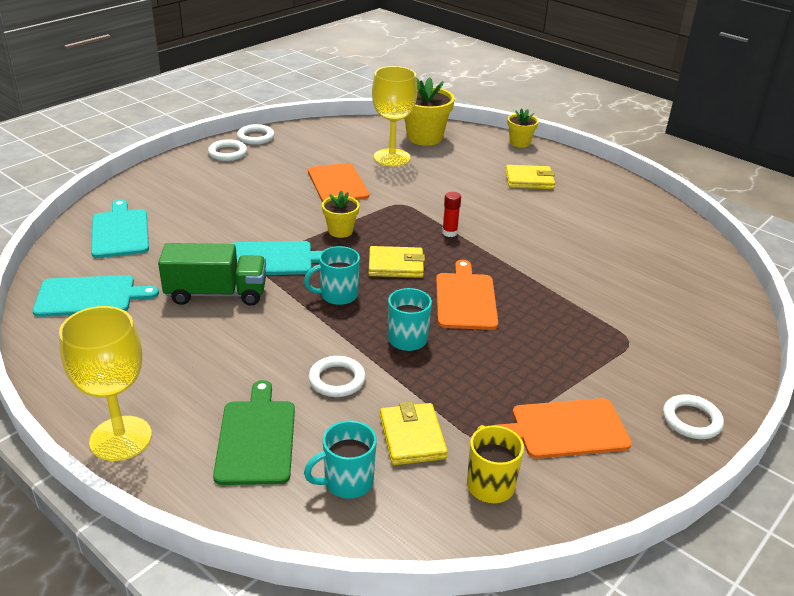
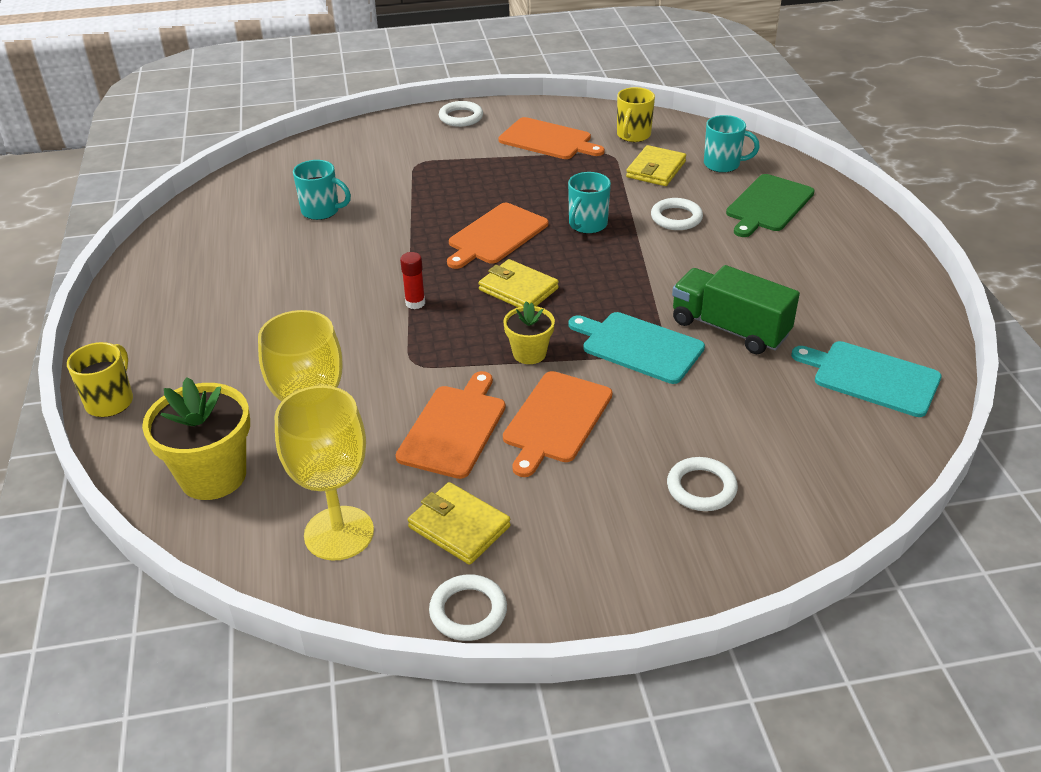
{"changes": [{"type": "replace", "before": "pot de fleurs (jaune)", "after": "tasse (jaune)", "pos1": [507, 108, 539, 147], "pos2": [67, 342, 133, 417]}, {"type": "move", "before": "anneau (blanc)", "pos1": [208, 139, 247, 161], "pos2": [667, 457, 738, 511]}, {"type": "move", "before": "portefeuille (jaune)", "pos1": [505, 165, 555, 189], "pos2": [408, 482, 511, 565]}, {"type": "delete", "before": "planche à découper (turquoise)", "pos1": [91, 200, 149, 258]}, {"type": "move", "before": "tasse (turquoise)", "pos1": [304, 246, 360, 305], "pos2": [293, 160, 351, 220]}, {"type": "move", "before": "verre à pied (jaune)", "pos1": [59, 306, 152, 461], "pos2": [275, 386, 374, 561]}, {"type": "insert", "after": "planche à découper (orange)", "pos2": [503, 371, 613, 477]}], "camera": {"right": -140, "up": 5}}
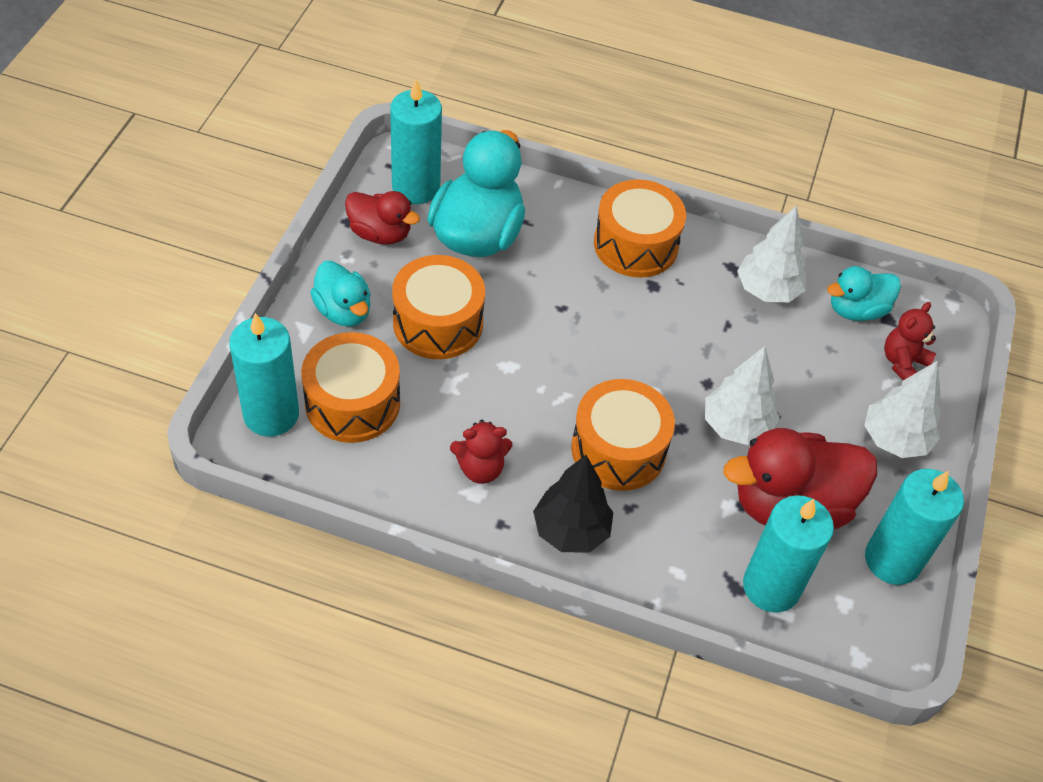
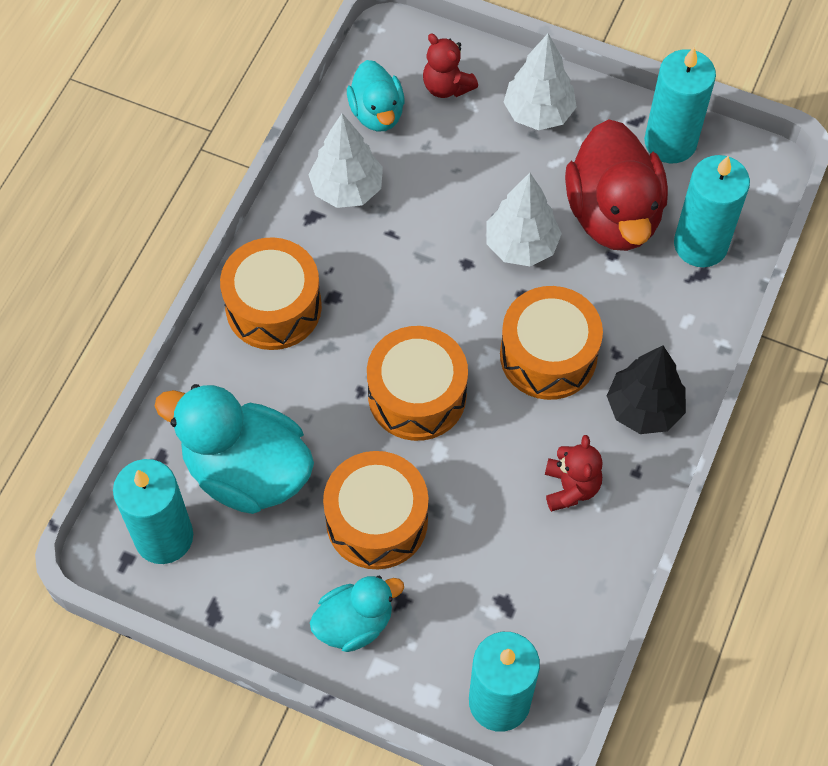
{"changes": [{"type": "delete", "before": "canard (rouge)", "pos1": [345, 191, 420, 245]}, {"type": "move", "before": "tambour (orange)", "pos1": [301, 332, 400, 443], "pos2": [367, 326, 468, 441]}], "camera": {"right": -80, "up": 10}}
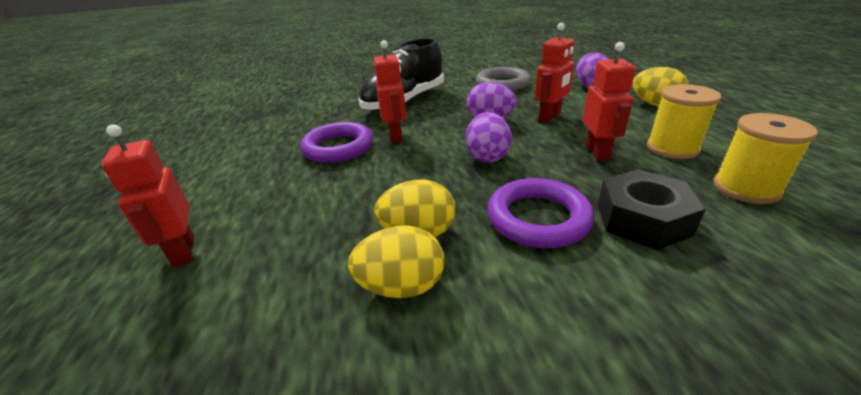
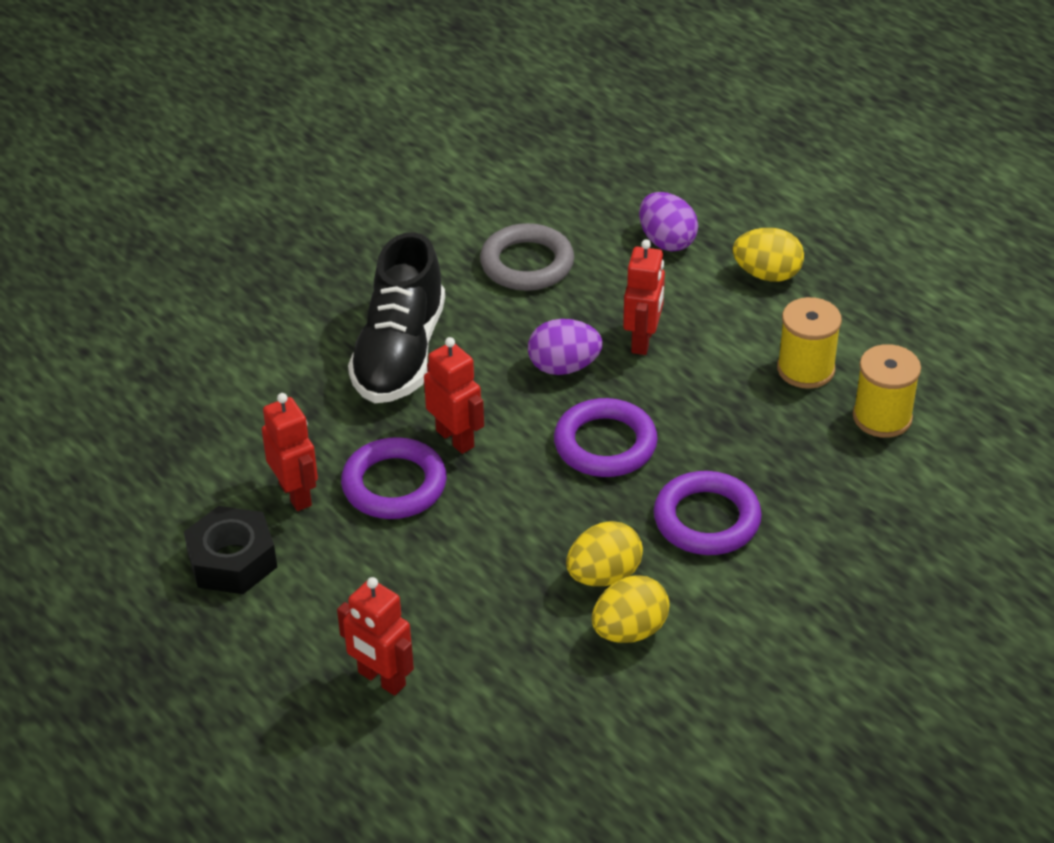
{"changes": [{"type": "move", "before": "robot (rouge)", "pos1": [583, 42, 636, 161], "pos2": [262, 393, 318, 511]}, {"type": "replace", "before": "œuf (violet)", "after": "anneau (violet)", "pos1": [466, 112, 512, 163], "pos2": [554, 398, 658, 477]}, {"type": "move", "before": "écrou (noir)", "pos1": [598, 169, 706, 250], "pos2": [184, 506, 277, 594]}], "camera": {"right": -30, "up": 10}}
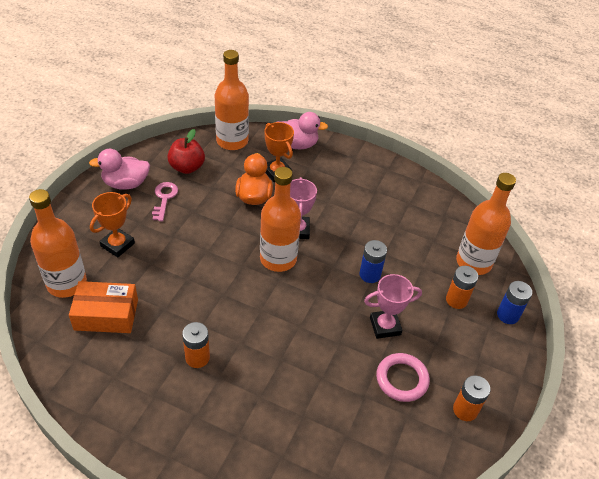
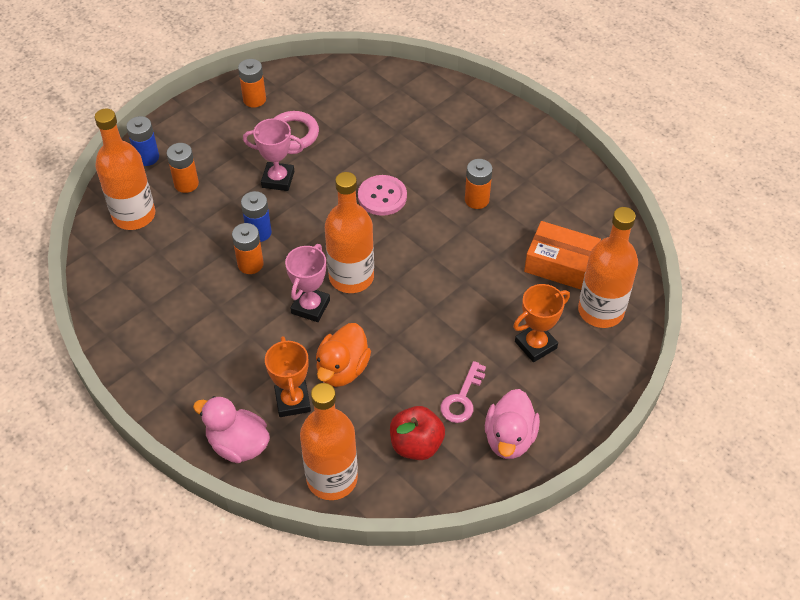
{"changes": [{"type": "rotate", "before": "canard (rose)", "pos1": [89, 149, 150, 190], "pos2": [485, 389, 540, 459], "turn": 90}, {"type": "insert", "after": "bouton (rose)", "pos2": [358, 175, 407, 216]}, {"type": "insert", "after": "pile (orange)", "pos2": [232, 223, 264, 274]}], "camera": {"right": -155, "up": 5}}
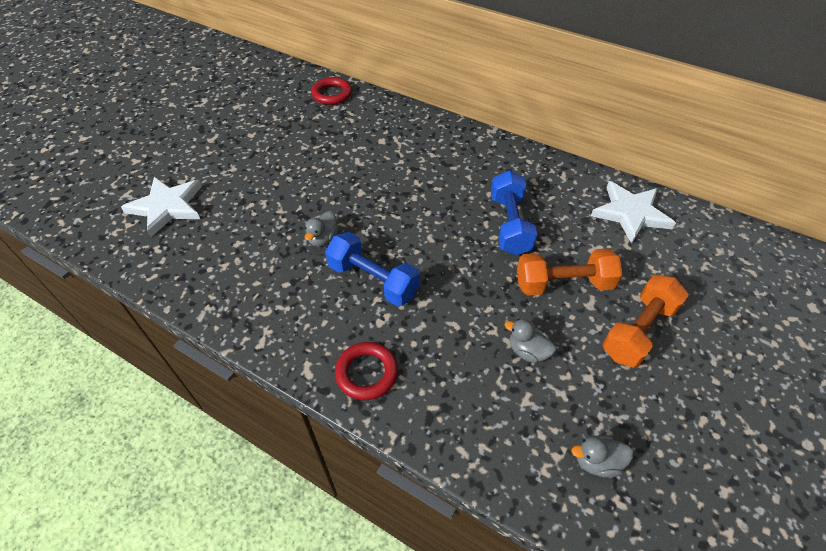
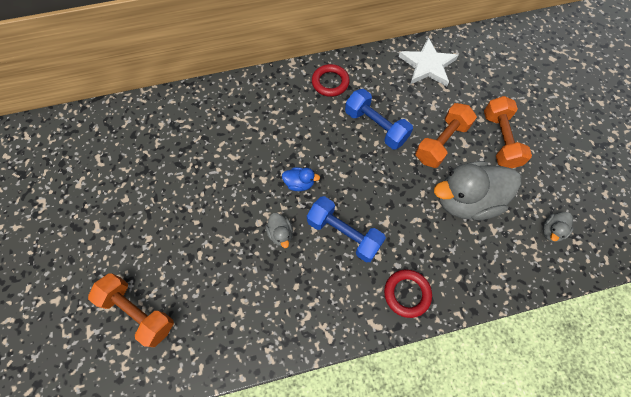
{"changes": [{"type": "move", "before": "anneau (rouge)", "pos1": [311, 77, 352, 105], "pos2": [312, 64, 350, 97]}, {"type": "replace", "before": "étoile (blanc)", "after": "haltère (orange)", "pos1": [121, 177, 202, 237], "pos2": [88, 273, 174, 347]}, {"type": "rotate", "before": "haltère (bleu)", "pos1": [325, 232, 420, 307], "pos2": [307, 196, 386, 262], "turn": 45}, {"type": "resize", "before": "canard (gris)", "pos1": [504, 319, 556, 363], "pos2": [434, 161, 521, 220], "scale": 2.31}, {"type": "insert", "after": "canard (bleu)", "pos2": [282, 167, 320, 191]}], "camera": {"right": -45, "up": 15}}
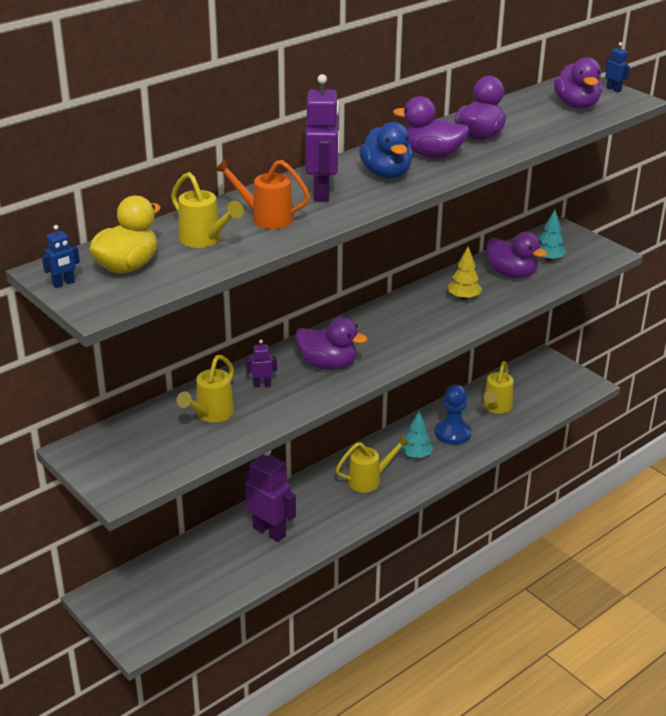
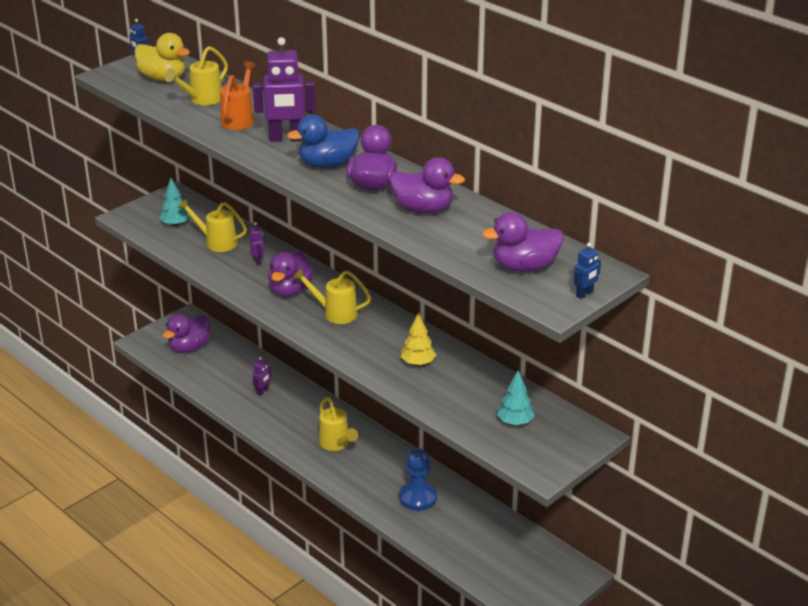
{"changes": [{"type": "move", "before": "canard (violet)", "pos1": [486, 232, 547, 278], "pos2": [163, 314, 211, 353]}, {"type": "move", "before": "arrosoir (jaune)", "pos1": [483, 361, 514, 414], "pos2": [293, 268, 371, 324]}, {"type": "move", "before": "arbre (turquoise)", "pos1": [401, 411, 433, 458], "pos2": [159, 178, 191, 226]}, {"type": "resize", "before": "robot (violet)", "pos1": [245, 451, 296, 542], "pos2": [253, 357, 271, 396], "scale": 0.47}], "camera": {"right": 85, "up": 0}}
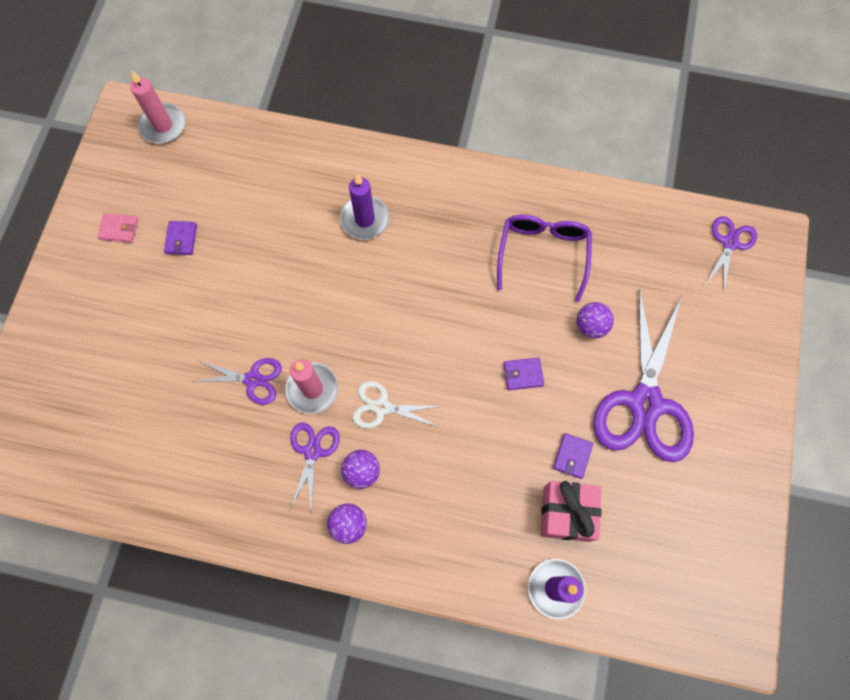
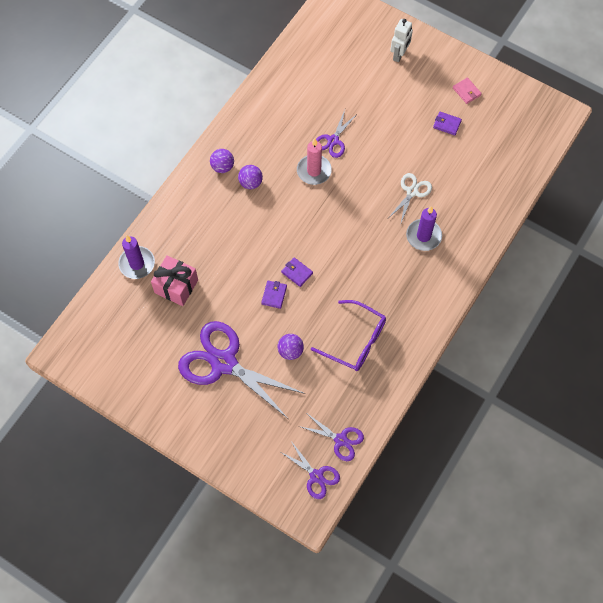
{"changes": [{"type": "delete", "before": "bougie (rose)", "pos1": [130, 70, 185, 143]}, {"type": "rotate", "before": "portefeuille (rose)", "pos1": [97, 213, 139, 243], "pos2": [453, 77, 482, 104], "turn": -60}, {"type": "move", "before": "ciseaux (blanc)", "pos1": [352, 381, 443, 429], "pos2": [388, 173, 432, 225]}, {"type": "move", "before": "ciseaux (violet)", "pos1": [289, 422, 340, 515], "pos2": [299, 414, 364, 461]}, {"type": "move", "before": "portefeuille (violet)", "pos1": [553, 433, 593, 479], "pos2": [281, 257, 313, 287]}, {"type": "insert", "after": "robot (blanc)", "pos2": [390, 19, 413, 62]}], "camera": {"right": 110, "up": -5}}
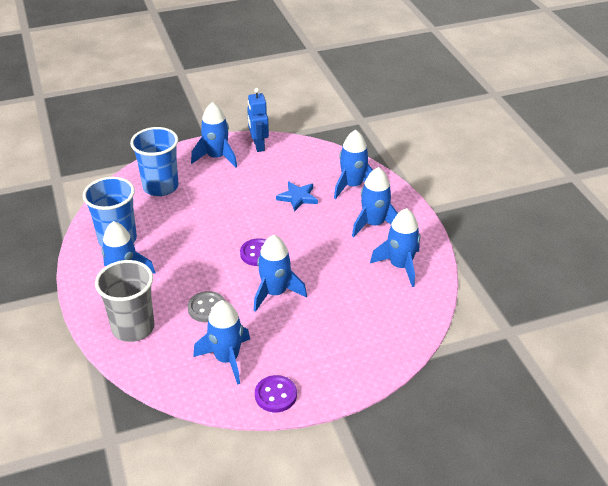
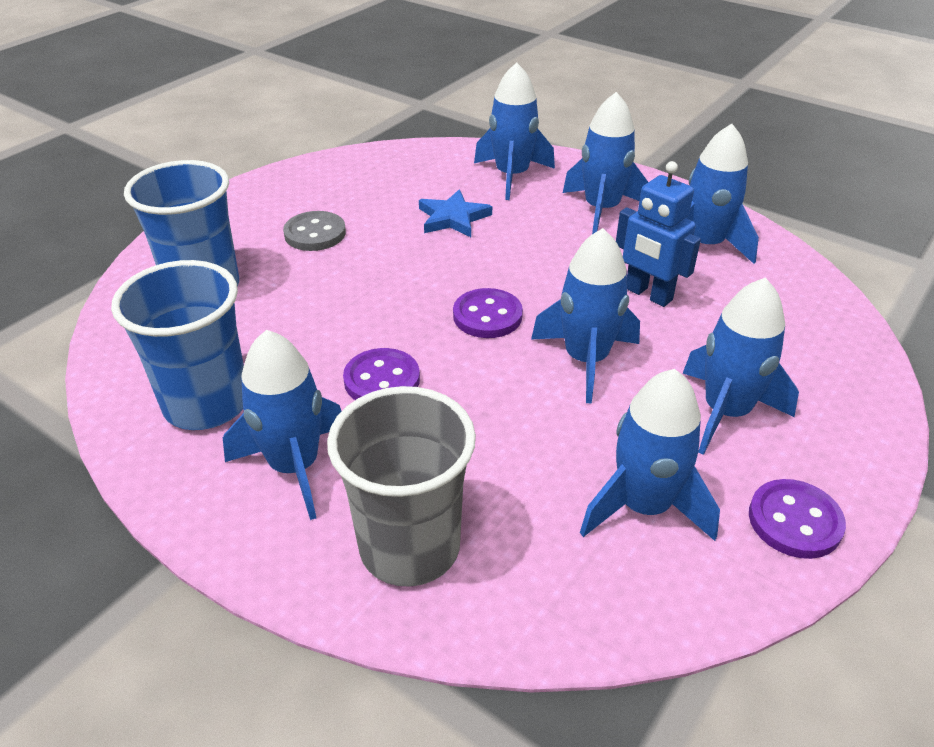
{"changes": [{"type": "move", "before": "robot (bleu)", "pos1": [247, 88, 269, 152], "pos2": [616, 161, 701, 307]}, {"type": "move", "before": "fusée (bleu)", "pos1": [191, 102, 237, 168], "pos2": [682, 277, 799, 455]}, {"type": "move", "before": "bouton (gris)", "pos1": [188, 291, 225, 322], "pos2": [283, 211, 346, 251]}, {"type": "insert", "after": "bouton (violet)", "pos2": [343, 348, 420, 400]}], "camera": {"right": -35, "up": 0}}
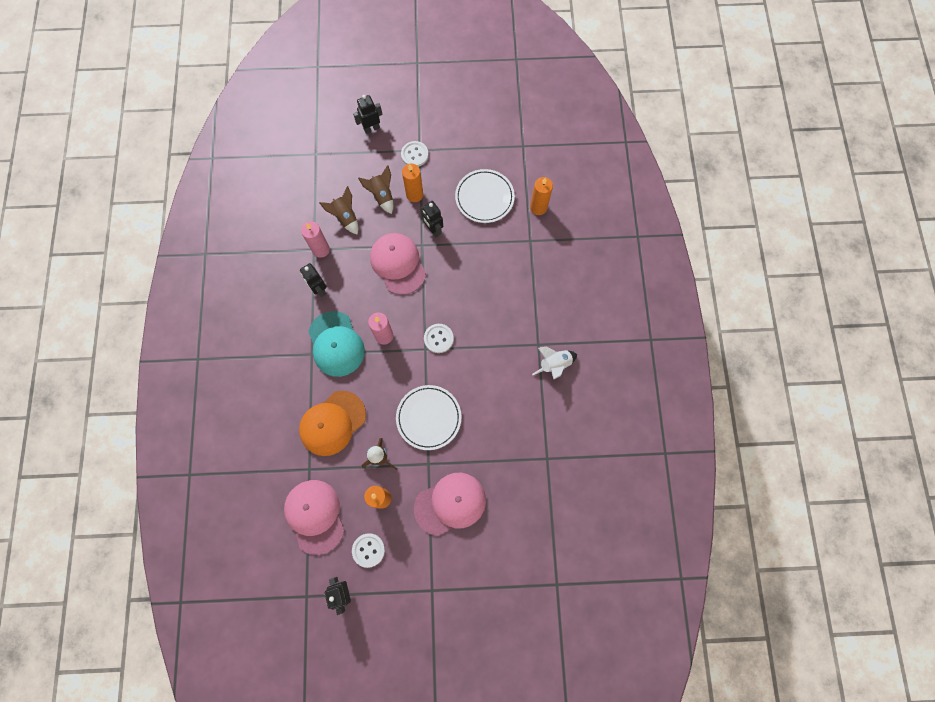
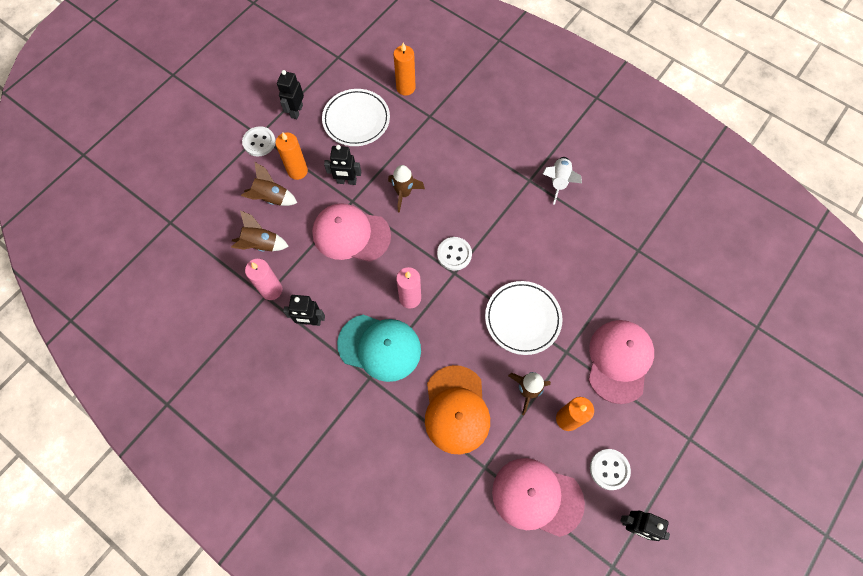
{"changes": [{"type": "move", "before": "robot (noir)", "pos1": [353, 95, 383, 134], "pos2": [277, 70, 304, 119]}, {"type": "insert", "after": "fusée (marron)", "pos2": [388, 165, 425, 213]}], "camera": {"right": -50, "up": -5}}
